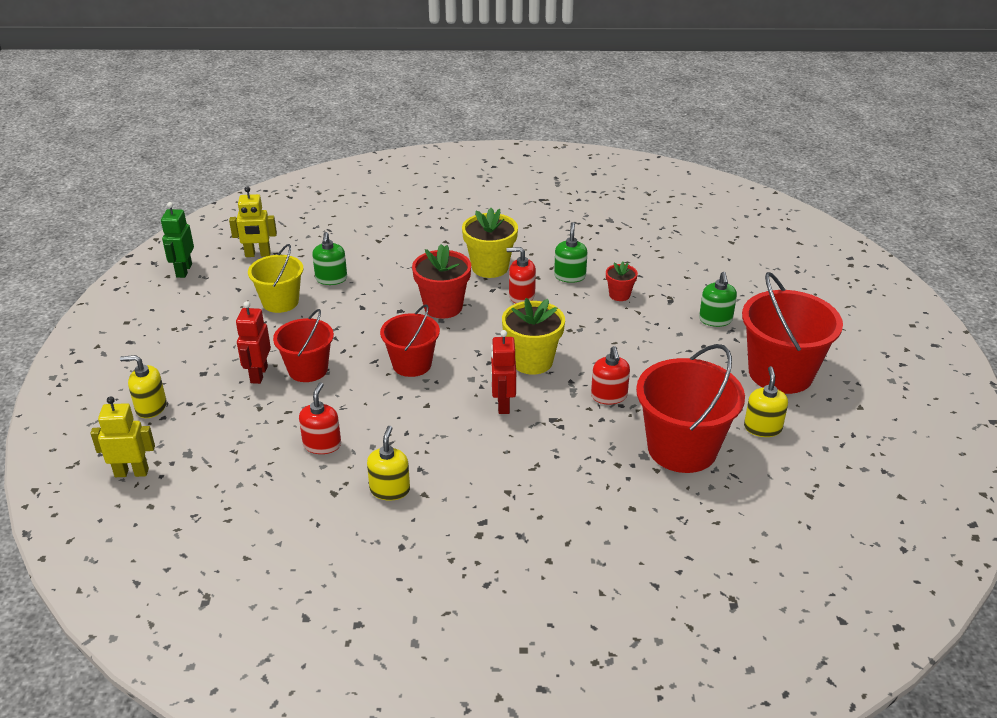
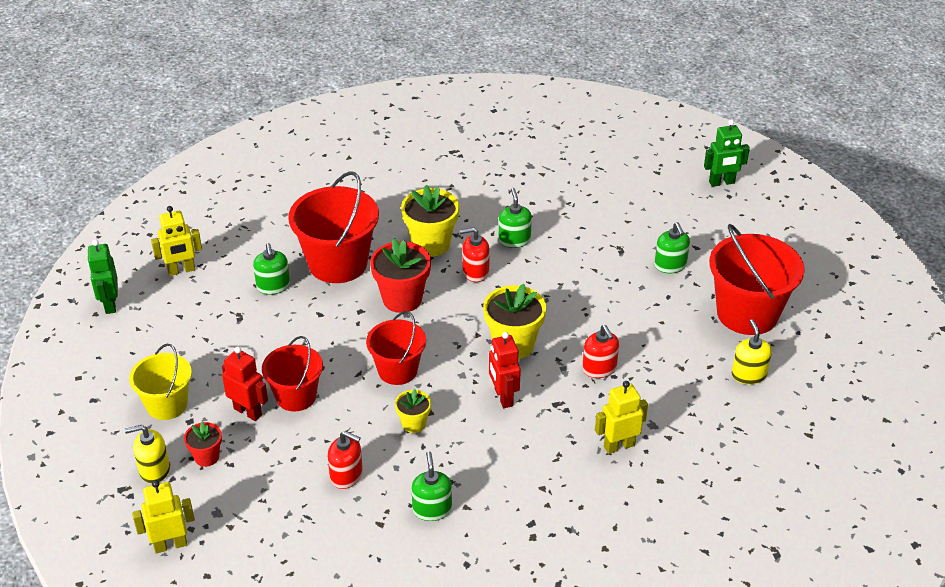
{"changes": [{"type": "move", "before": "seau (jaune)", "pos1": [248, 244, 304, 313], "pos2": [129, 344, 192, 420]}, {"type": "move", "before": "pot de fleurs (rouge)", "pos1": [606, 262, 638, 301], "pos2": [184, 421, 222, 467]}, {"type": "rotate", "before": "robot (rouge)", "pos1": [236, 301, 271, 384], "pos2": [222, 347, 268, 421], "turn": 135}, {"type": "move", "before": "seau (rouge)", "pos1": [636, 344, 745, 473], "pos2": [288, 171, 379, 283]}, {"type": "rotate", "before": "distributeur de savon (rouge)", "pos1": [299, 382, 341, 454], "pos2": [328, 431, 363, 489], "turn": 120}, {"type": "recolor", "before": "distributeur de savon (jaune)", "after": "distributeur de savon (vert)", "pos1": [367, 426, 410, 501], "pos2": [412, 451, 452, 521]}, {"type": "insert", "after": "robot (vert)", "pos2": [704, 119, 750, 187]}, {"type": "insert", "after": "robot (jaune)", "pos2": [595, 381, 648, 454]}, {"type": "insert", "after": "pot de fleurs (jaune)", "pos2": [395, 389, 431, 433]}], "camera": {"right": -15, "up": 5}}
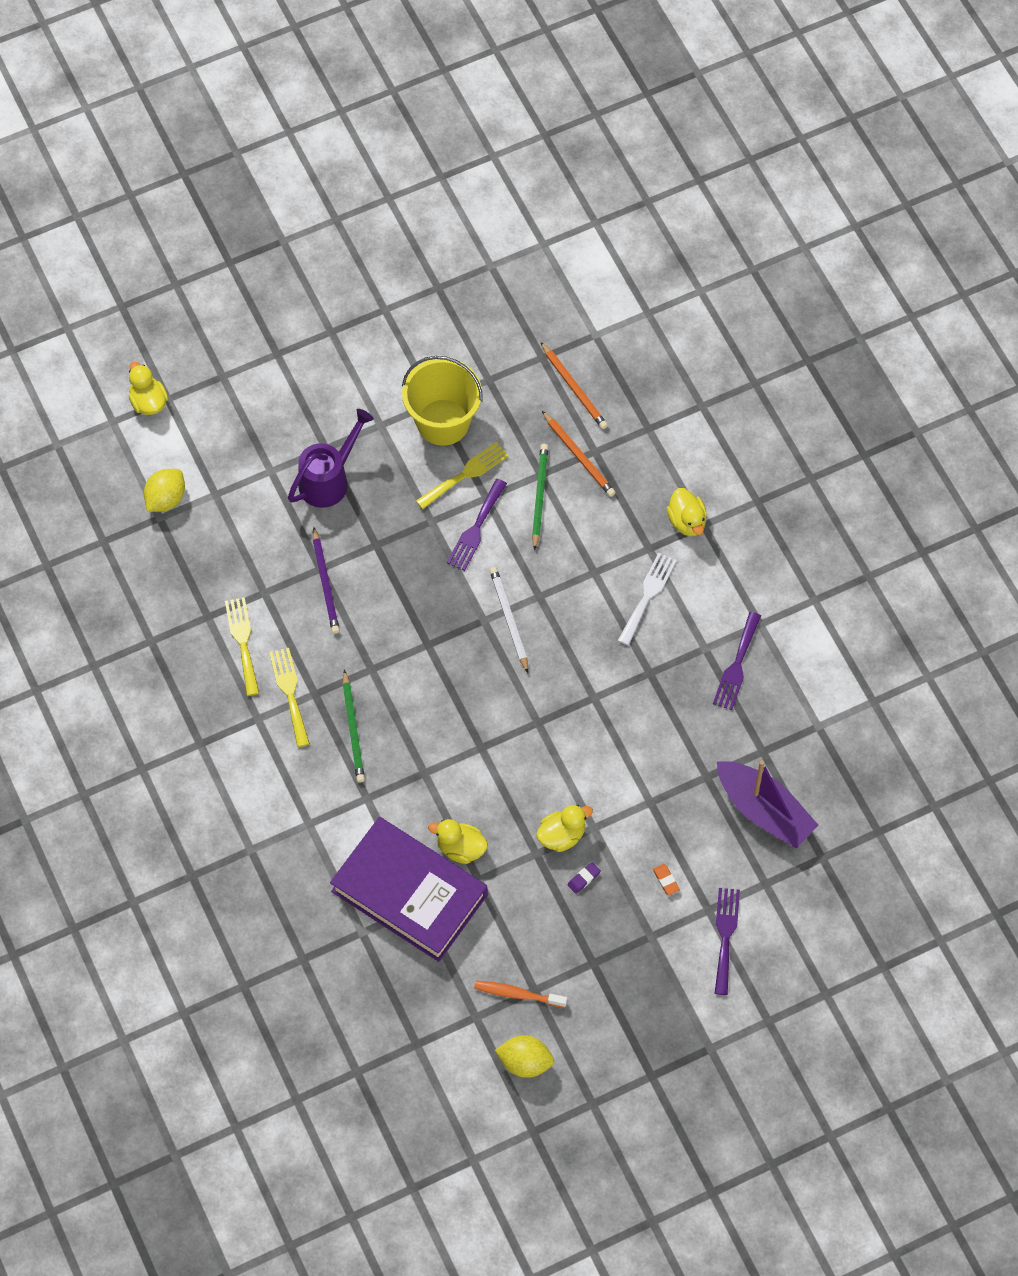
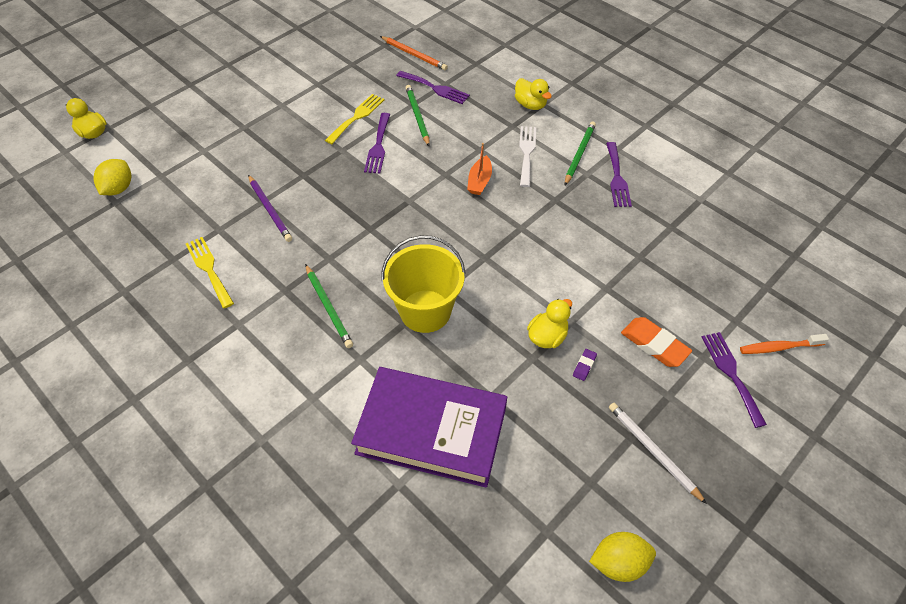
{"changes": [{"type": "move", "before": "seau (jaune)", "pos1": [402, 356, 483, 446], "pos2": [381, 235, 466, 333]}, {"type": "delete", "before": "arrosoir (violet)", "pos1": [288, 409, 374, 508]}, {"type": "replace", "before": "crayon (orange)", "after": "fourchette (violet)", "pos1": [542, 411, 616, 497], "pos2": [396, 71, 470, 104]}, {"type": "move", "before": "crayon (blanc)", "pos1": [489, 567, 528, 673], "pos2": [609, 403, 707, 504]}, {"type": "delete", "before": "fourchette (jaune)", "pos1": [269, 648, 310, 747]}, {"type": "delete", "before": "bateau (violet)", "pos1": [717, 760, 818, 849]}, {"type": "delete", "before": "canard (jaune)", "pos1": [428, 819, 488, 864]}, {"type": "resize", "before": "gomme (orange)", "pos1": [653, 864, 680, 895], "pos2": [621, 317, 692, 367], "scale": 2.07}, {"type": "move", "before": "brosse à dents (orange)", "pos1": [474, 980, 567, 1008], "pos2": [740, 334, 829, 354]}, {"type": "insert", "after": "crayon (vert)", "pos2": [565, 122, 596, 185]}, {"type": "insert", "after": "bateau (orange)", "pos2": [467, 143, 492, 195]}], "camera": {"right": -20, "up": -10}}
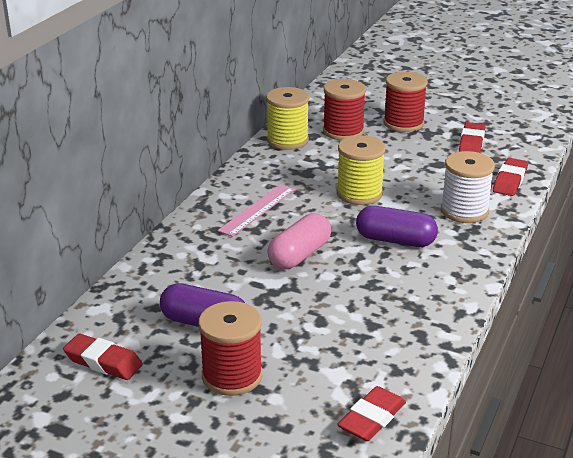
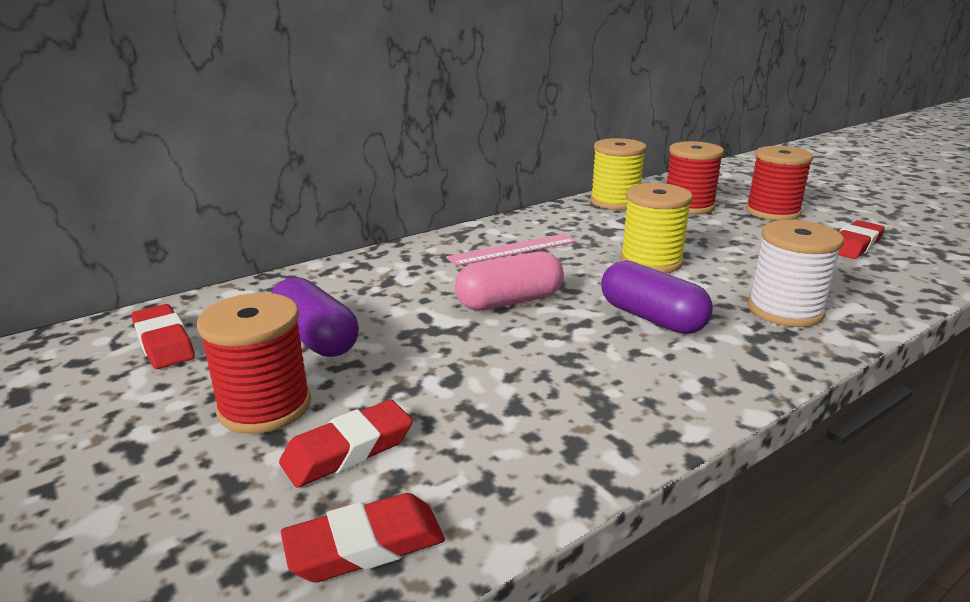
{"changes": [{"type": "move", "before": "gomme (rouge)", "pos1": [493, 158, 528, 196], "pos2": [279, 400, 413, 488]}], "camera": {"right": 30, "up": -5}}
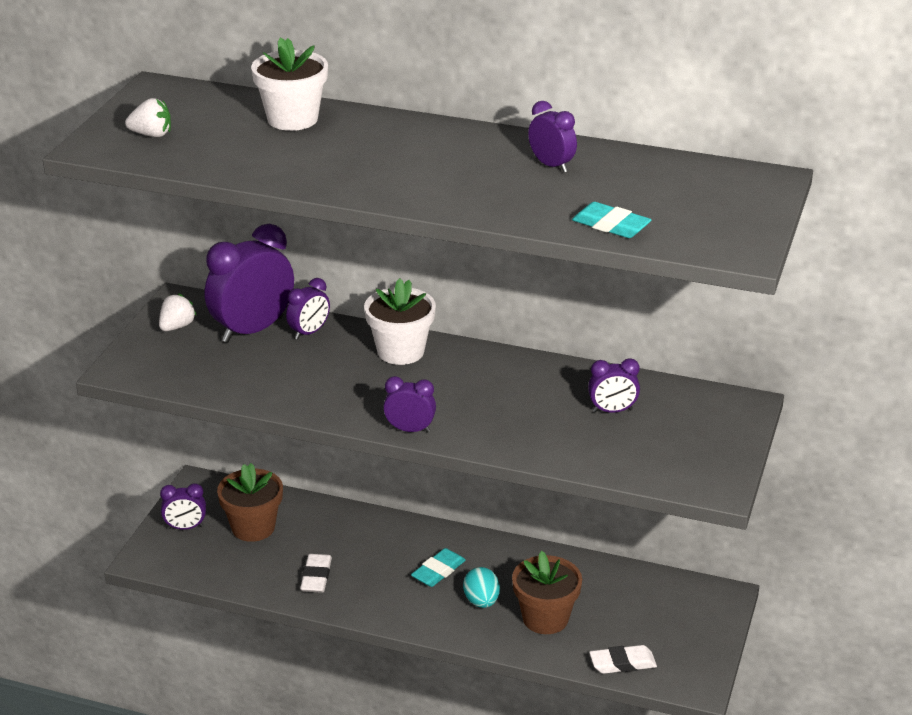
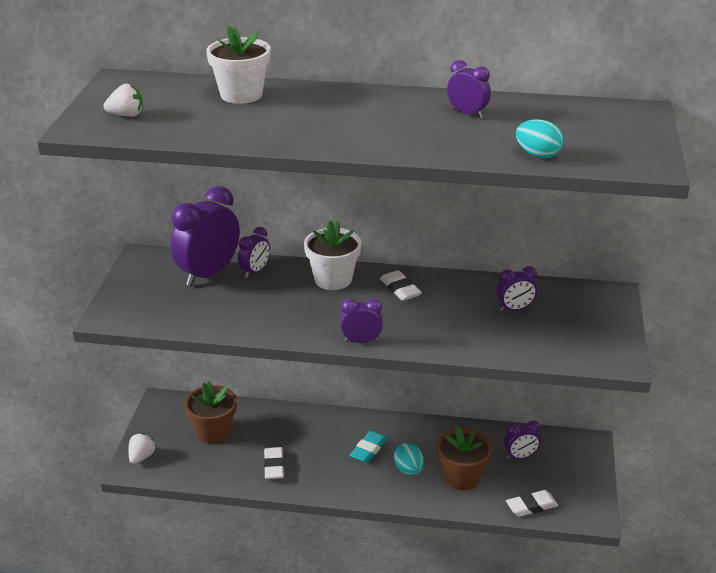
{"changes": [{"type": "replace", "before": "gomme (turquoise)", "after": "œuf (turquoise)", "pos1": [572, 202, 652, 238], "pos2": [516, 119, 564, 158]}, {"type": "move", "before": "fraise (blanc)", "pos1": [159, 293, 197, 331], "pos2": [128, 433, 156, 464]}, {"type": "move", "before": "réveil (violet)", "pos1": [160, 483, 206, 530], "pos2": [504, 420, 541, 460]}, {"type": "insert", "after": "gomme (blanc)", "pos2": [380, 270, 422, 301]}], "camera": {"right": -10, "up": 0}}
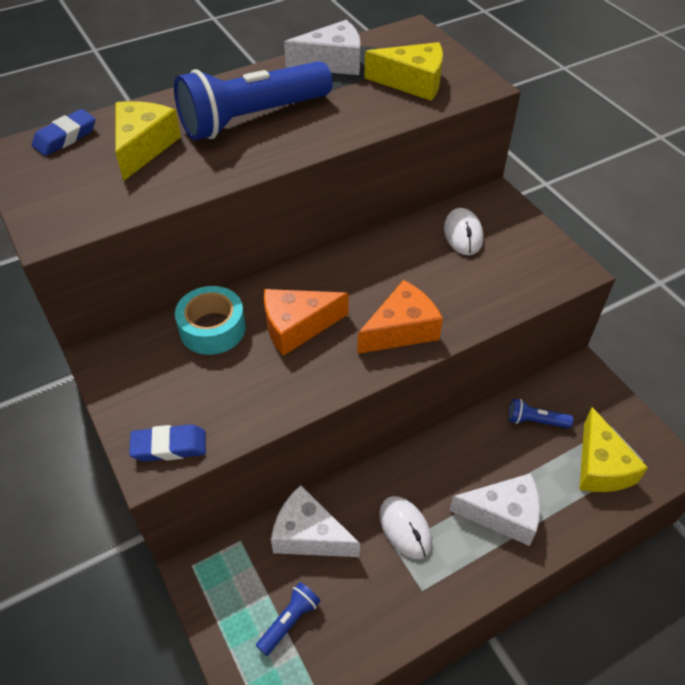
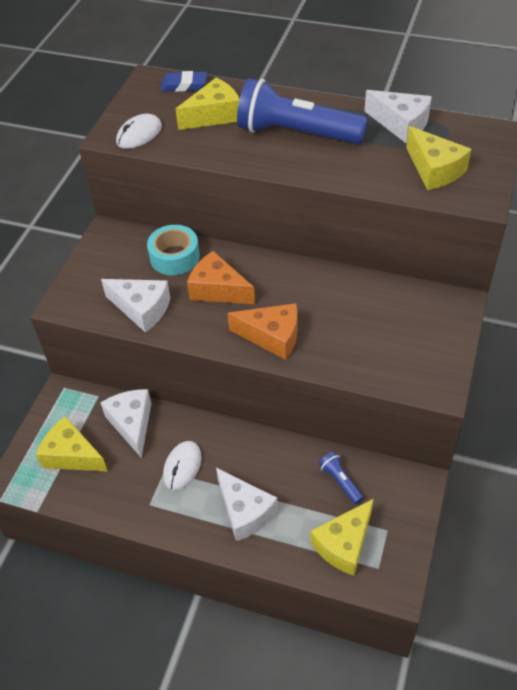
{"changes": [{"type": "move", "before": "souris (blanc)", "pos1": [444, 208, 483, 255], "pos2": [116, 114, 162, 149]}, {"type": "delete", "before": "gomme (bleu)", "pos1": [129, 424, 206, 462]}, {"type": "replace", "before": "lampe de poche (bleu)", "after": "fromage (jaune)", "pos1": [256, 582, 320, 656], "pos2": [36, 416, 108, 472]}, {"type": "insert", "after": "fromage (blanc)", "pos2": [101, 279, 170, 333]}], "camera": {"right": 50, "up": 0}}
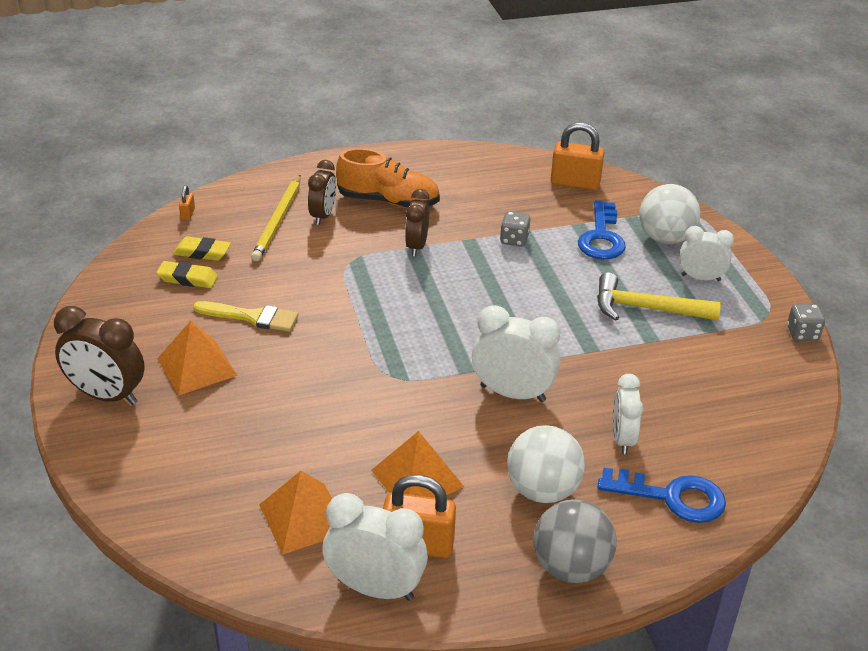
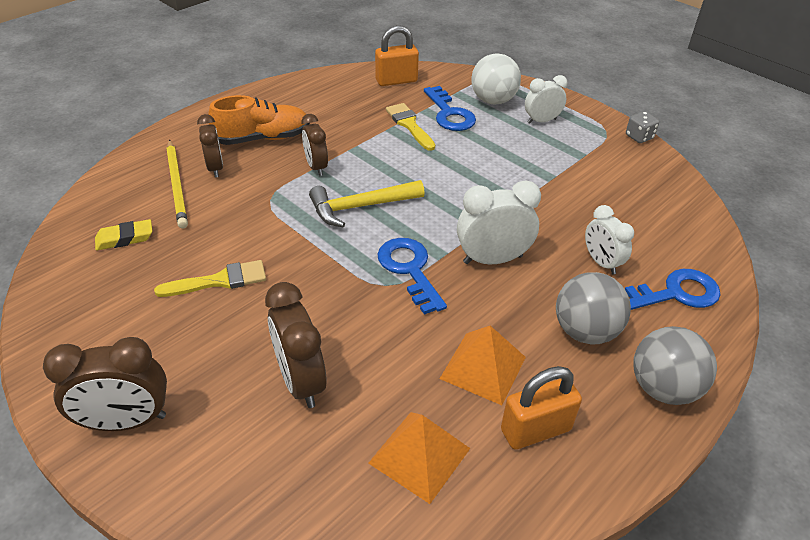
{"changes": [{"type": "delete", "before": "cadenas (orange)", "pos1": [179, 185, 195, 220]}, {"type": "delete", "before": "dé (gris)", "pos1": [500, 211, 530, 247]}, {"type": "delete", "before": "gomme (jaune)", "pos1": [156, 261, 218, 288]}, {"type": "move", "before": "marteau (jaune)", "pos1": [597, 272, 721, 321], "pos2": [309, 180, 425, 227]}, {"type": "delete", "before": "pyramide (orange)", "pos1": [157, 321, 238, 395]}, {"type": "recolor", "before": "balle (blanc)", "after": "balle (gris)", "pos1": [507, 425, 585, 503], "pos2": [556, 272, 631, 345]}, {"type": "delete", "before": "réveil (blanc)", "pos1": [323, 493, 428, 601]}, {"type": "insert", "after": "pinceau (jaune)", "pos2": [386, 103, 435, 151]}, {"type": "insert", "after": "clé (bleu)", "pos2": [377, 238, 447, 315]}, {"type": "insert", "after": "réveil (marron)", "pos2": [265, 282, 327, 408]}], "camera": {"right": -30, "up": 5}}
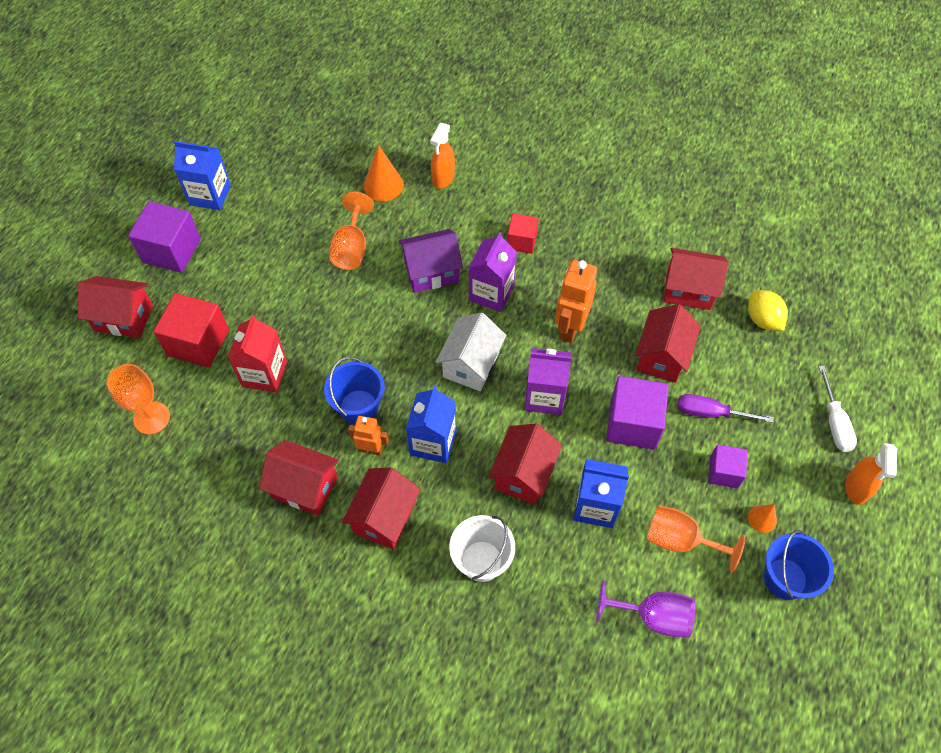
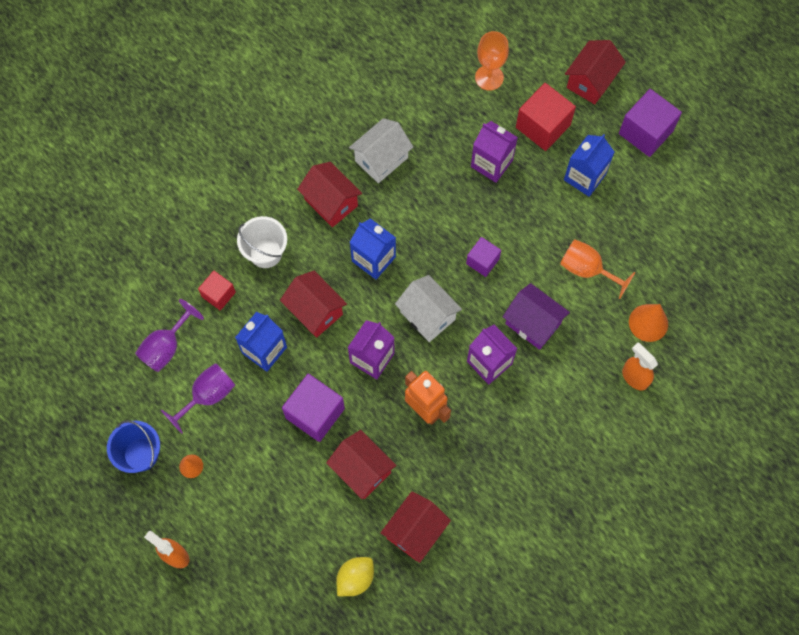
{"changes": [{"type": "move", "before": "brique de lait (bleu)", "pos1": [174, 141, 231, 210], "pos2": [564, 134, 614, 197]}, {"type": "move", "before": "cube (rouge)", "pos1": [507, 213, 538, 254], "pos2": [198, 271, 236, 311]}, {"type": "rotate", "before": "maison (violet)", "pos1": [399, 229, 463, 293], "pos2": [503, 283, 570, 350], "turn": -60}, {"type": "rotate", "before": "citron (jaune)", "pos1": [748, 290, 788, 331], "pos2": [336, 557, 374, 596], "turn": -45}, {"type": "recolor", "before": "brique de lait (rouge)", "after": "brique de lait (violet)", "pos1": [228, 315, 287, 393], "pos2": [471, 121, 518, 183]}, {"type": "delete", "before": "seau (bleu)", "pos1": [324, 357, 385, 424]}, {"type": "delete", "before": "tournevis (blanc)", "pos1": [819, 366, 857, 452]}, {"type": "delete", "before": "tournevis (violet)", "pos1": [678, 394, 774, 423]}, {"type": "delete", "before": "robot (orange)", "pos1": [348, 416, 389, 456]}, {"type": "recolor", "before": "maison (rouge)", "after": "maison (blanc)", "pos1": [259, 440, 339, 516], "pos2": [349, 118, 413, 183]}, {"type": "move", "before": "cube (violet)", "pos1": [708, 445, 747, 488], "pos2": [466, 237, 501, 277]}, {"type": "recolor", "before": "verre à pied (orange)", "after": "verre à pied (violet)", "pos1": [647, 505, 746, 573], "pos2": [161, 363, 235, 434]}], "camera": {"right": 115, "up": 10}}
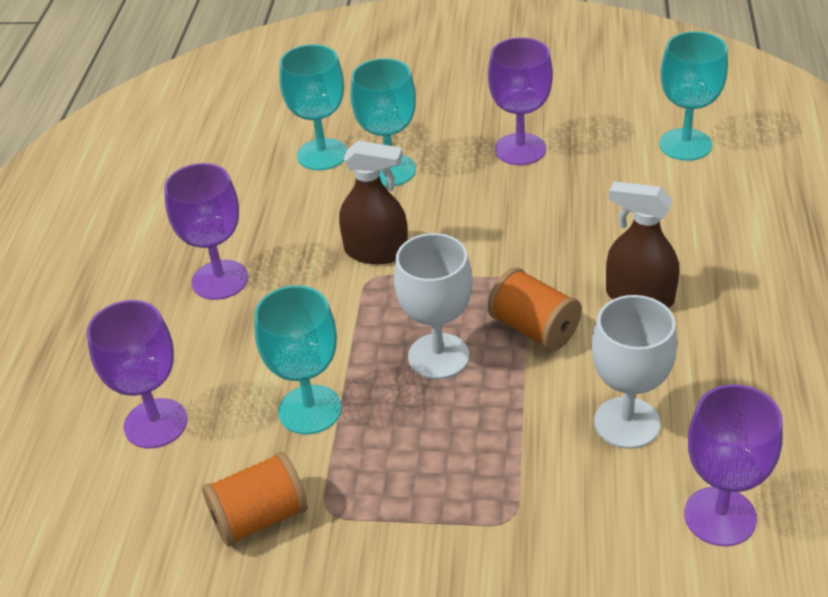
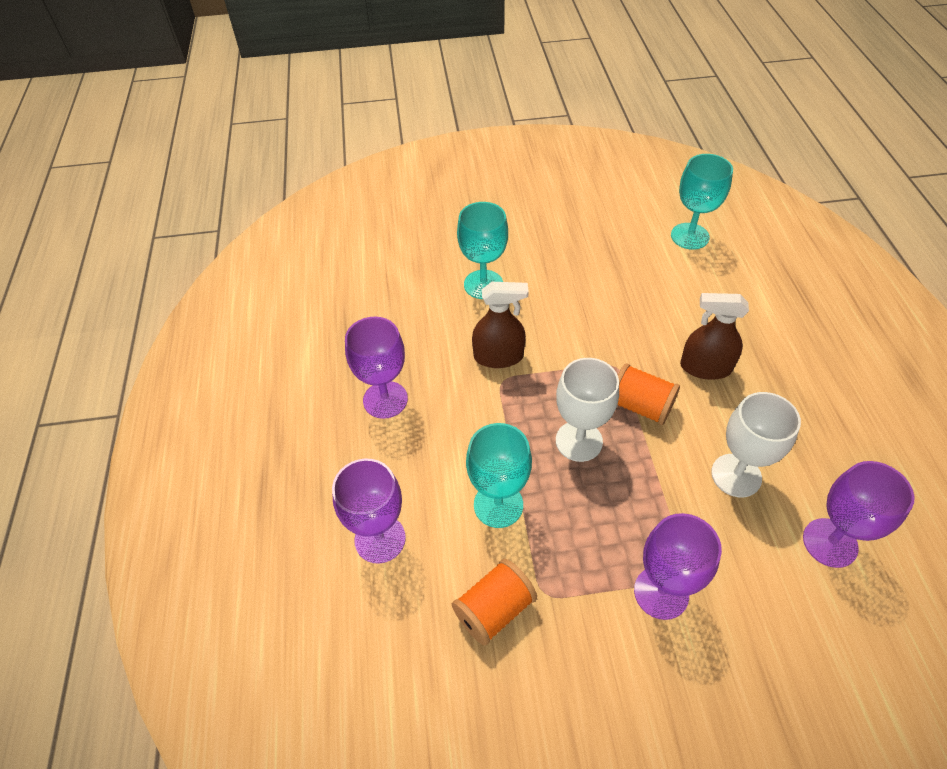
{"changes": [{"type": "move", "before": "verre à pied (violet)", "pos1": [488, 37, 553, 165], "pos2": [634, 513, 722, 620]}, {"type": "delete", "before": "verre à pied (turquoise)", "pos1": [280, 44, 347, 170]}], "camera": {"right": -15, "up": 10}}
